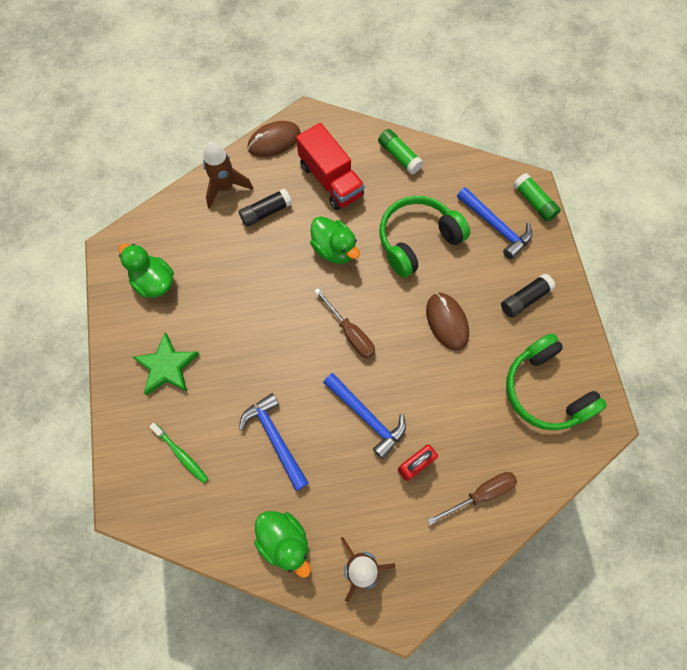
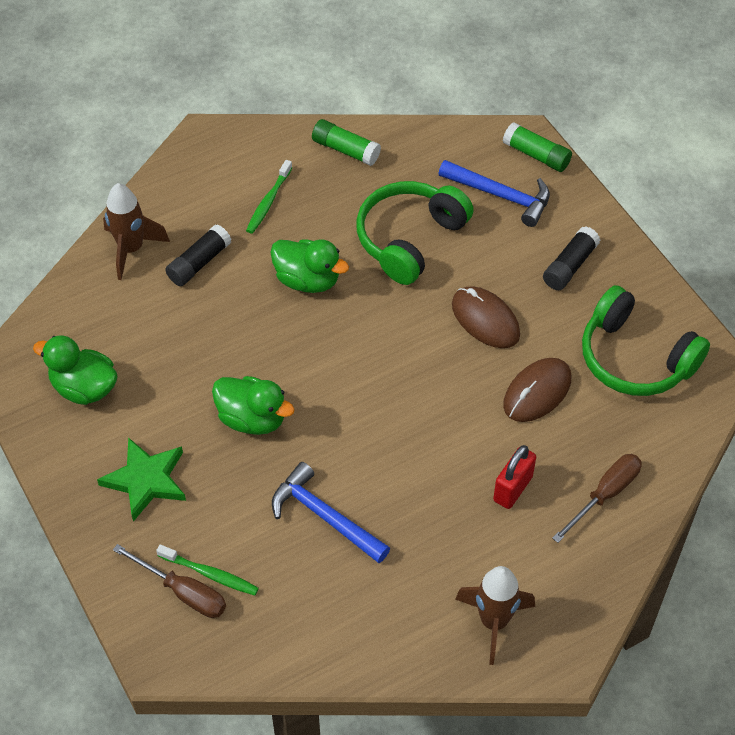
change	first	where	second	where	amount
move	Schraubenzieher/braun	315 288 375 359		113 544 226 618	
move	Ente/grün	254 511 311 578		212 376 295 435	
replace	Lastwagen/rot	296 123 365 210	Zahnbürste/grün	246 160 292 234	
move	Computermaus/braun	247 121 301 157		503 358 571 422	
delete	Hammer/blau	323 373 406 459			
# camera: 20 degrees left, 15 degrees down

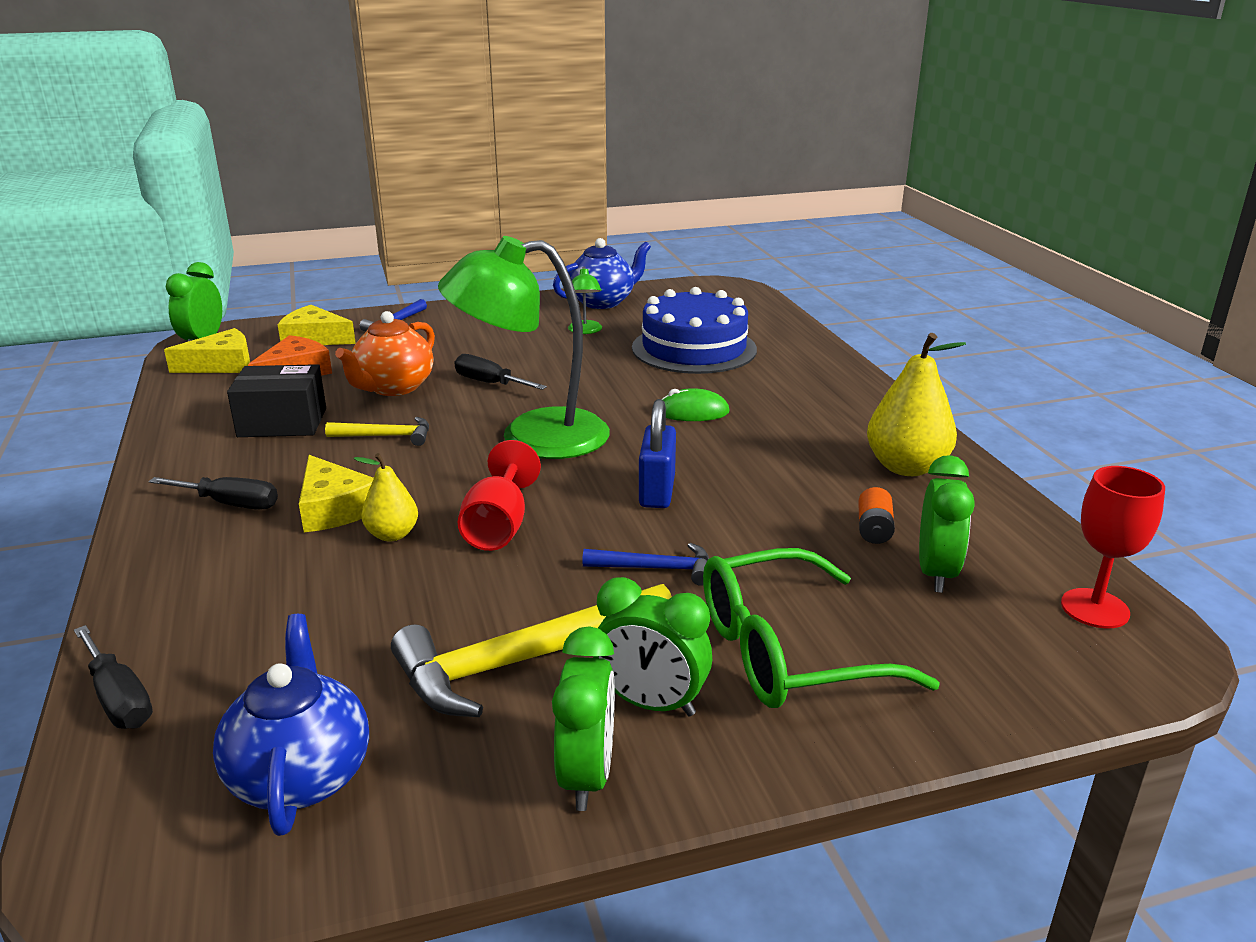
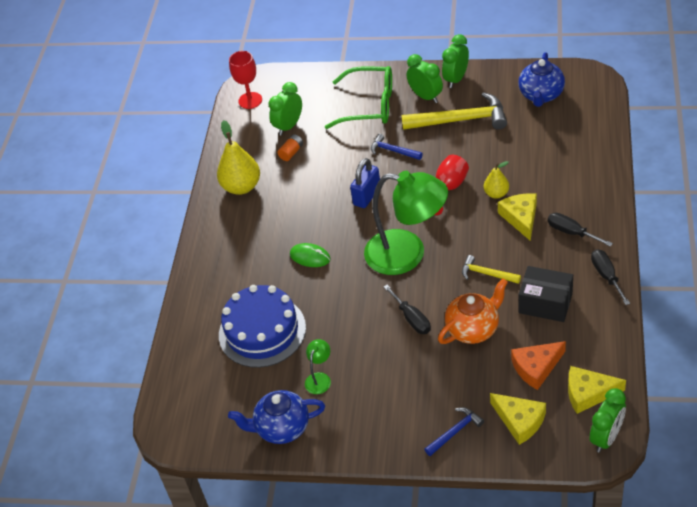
change	first	where	second	where	amount
move	Schraubenzieher/schwarz	74 625 153 729		591 249 630 305	
# camera: 150 degrees left, 20 degrees up

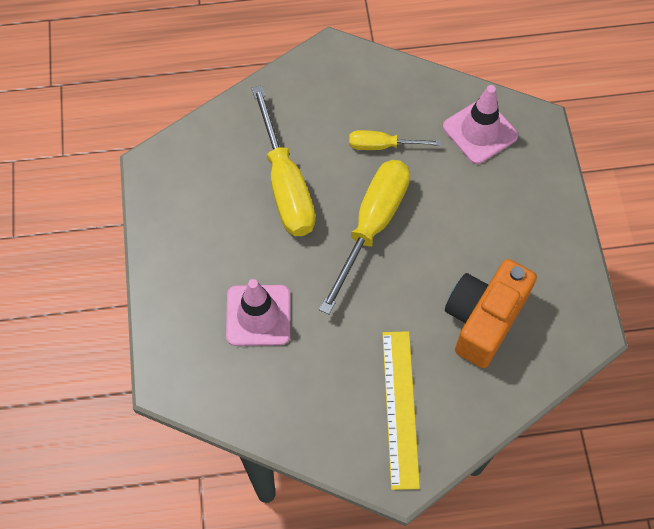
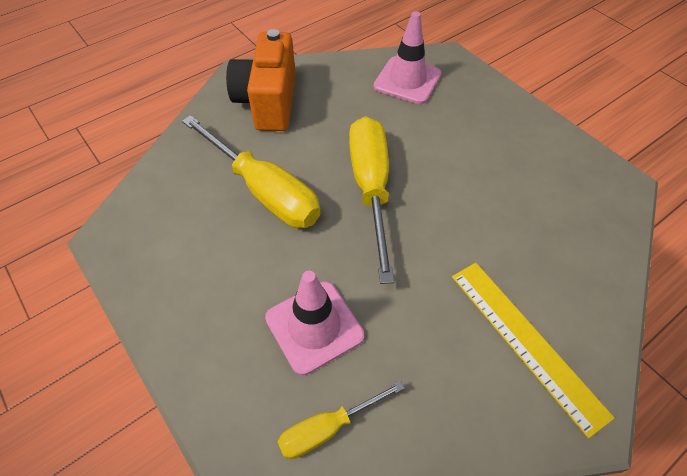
change	first	where	second	where	amount
move	Kamera/orange	445 259 537 368		226 29 296 131	
move	Schraubenzieher/gelb	349 130 441 150		278 381 405 459	
# camera: 30 degrees left, 10 degrees down

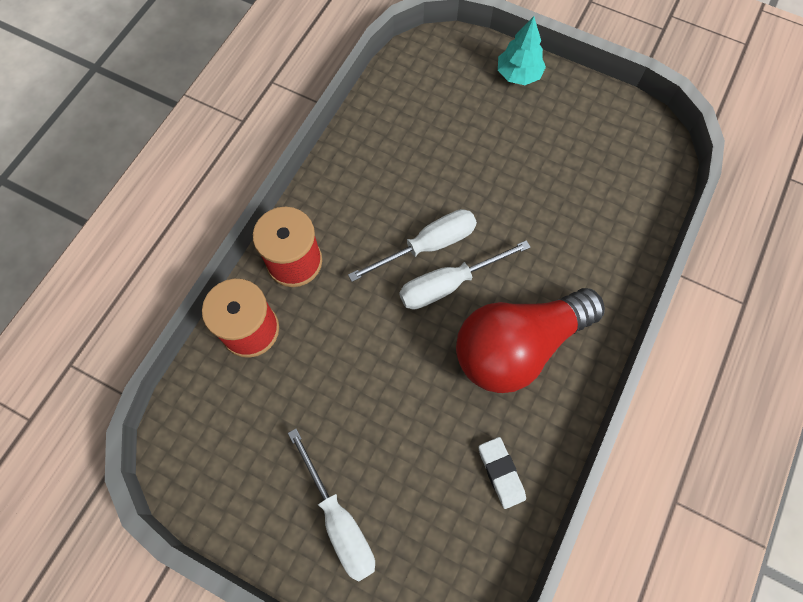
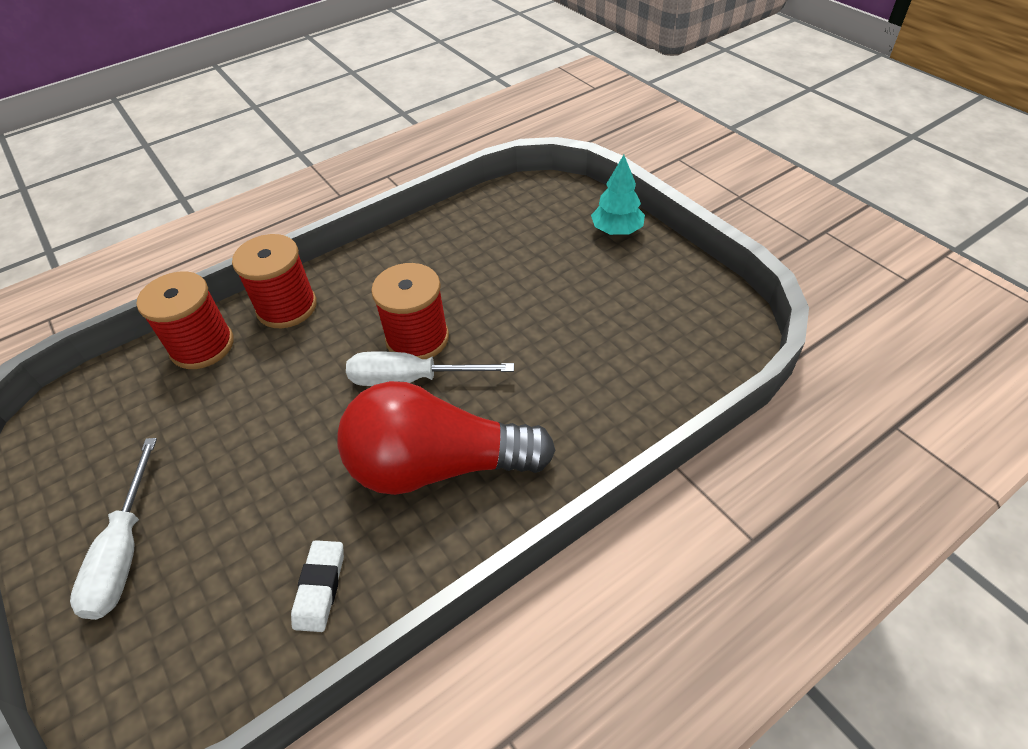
change	first	where	second	where	amount
replace	Schraubenzieher/weiß	348 209 477 282	Garnrolle/rot	371 263 449 359	
# camera: 30 degrees right, 20 degrees down

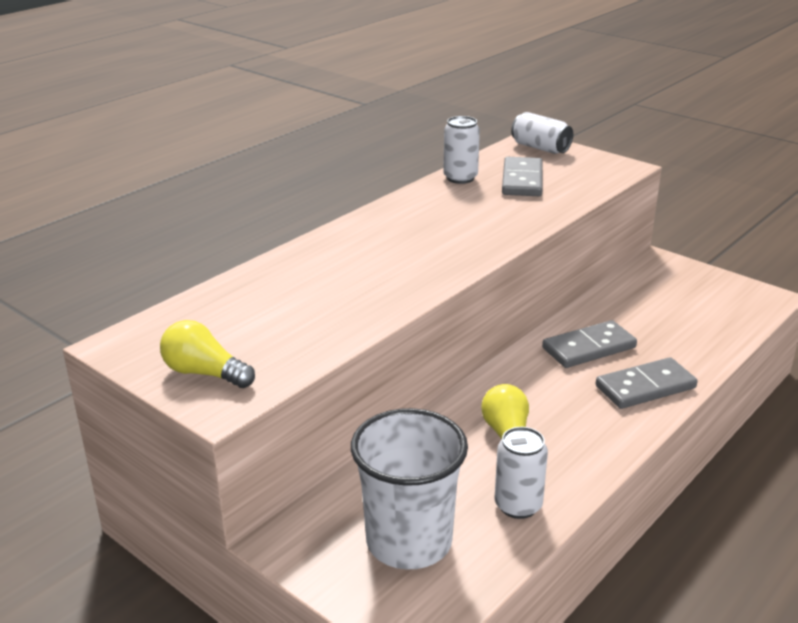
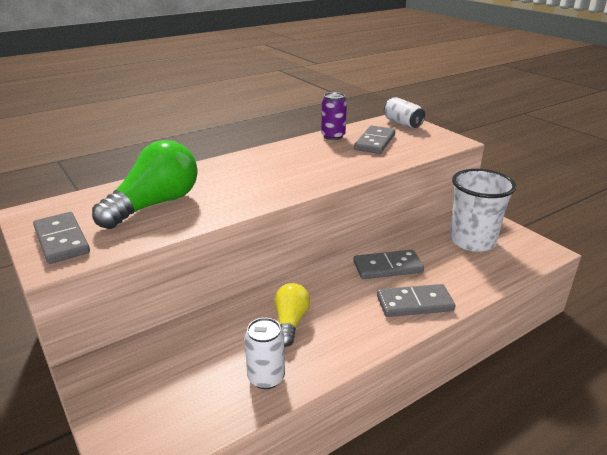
change	first	where	second	where	amount
replace	Glühbirne/gelb	160 320 255 388	Dominostein/grau	33 212 90 264	
insert			Glühbirne/grün	92 140 197 229	
recolor	Dose/weiß	443 116 480 184	Dose/lila	321 92 347 140	
move	Becher/weiß	351 408 468 570		450 169 516 252	
# camera: 15 degrees right, 0 degrees up

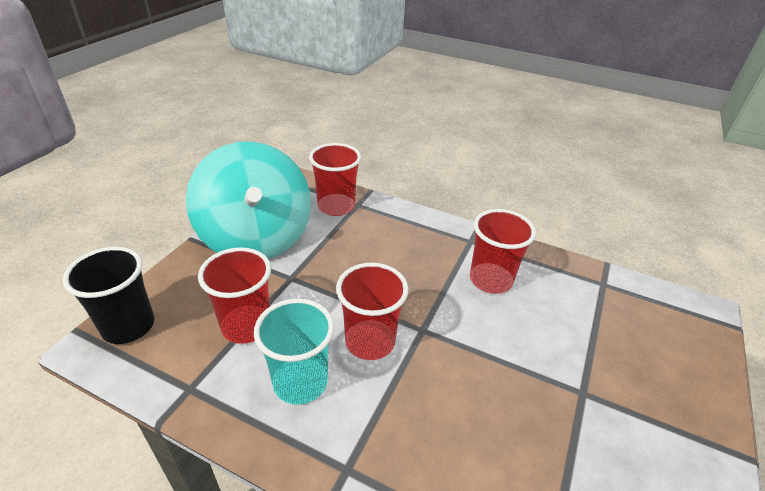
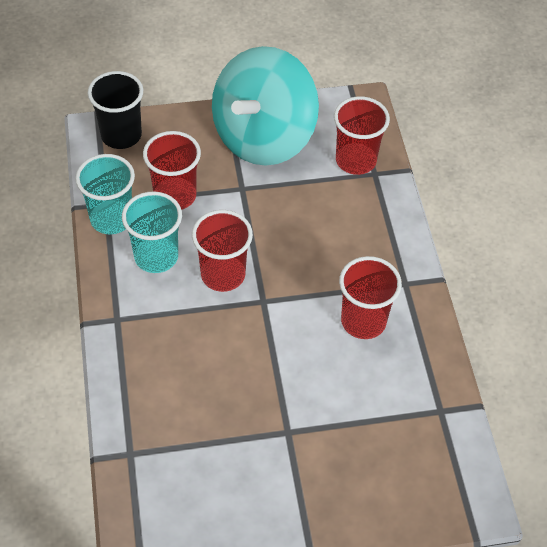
change	first	where	second	where	amount
insert			Becher/türkis	75 154 135 235	
# camera: 55 degrees right, 15 degrees up

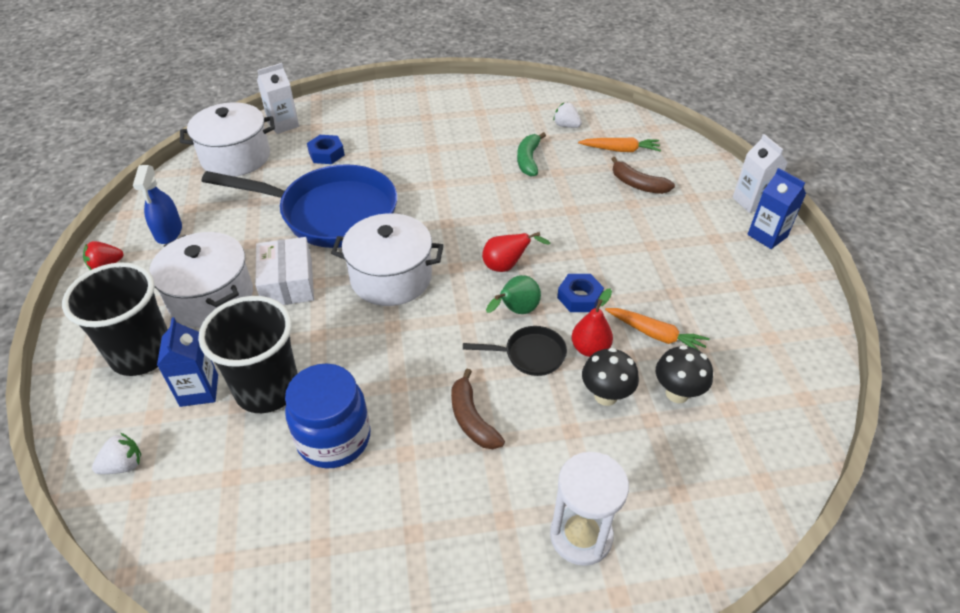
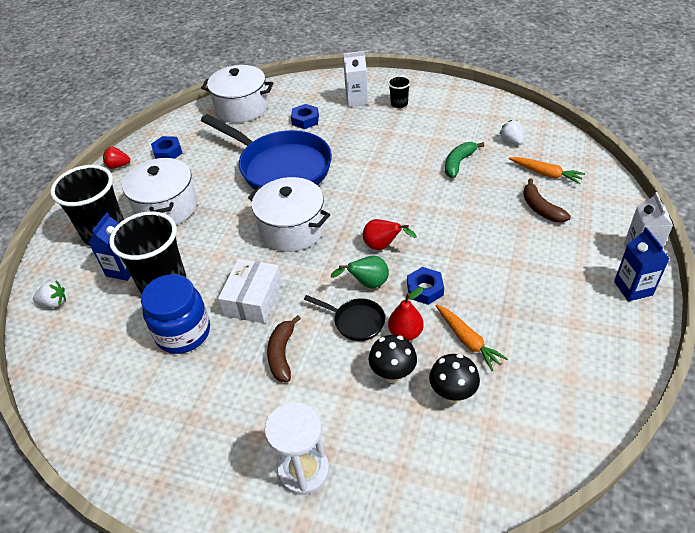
change	first	where	second	where	amount
replace	Sprühflasche/blau	133 165 182 244	Sechskantmutter/blau	151 136 182 159	
move	Schachtel/weiß	256 237 314 305		218 259 282 323	
move	Getränkekarton/weiß	257 63 299 134		343 51 368 107	
insert			Becher/schwarz	388 76 411 108	
# camera: 30 degrees right, 0 degrees up

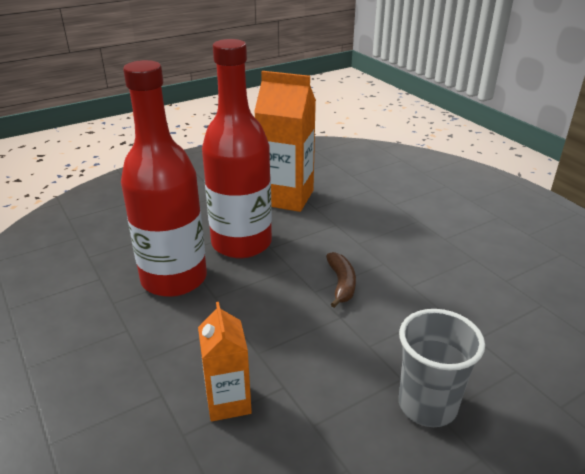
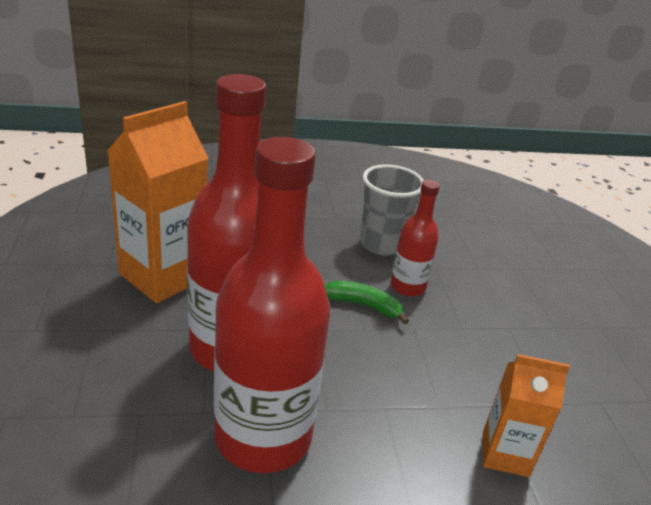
change	first	where	second	where	amount
recolor	Banane/braun	326 252 356 308	Banane/grün	325 281 409 325	
move	Becher/grau	399 309 485 427		360 164 424 256	
insert			Flasche/rot	391 180 440 297	
# camera: 70 degrees left, 0 degrees up

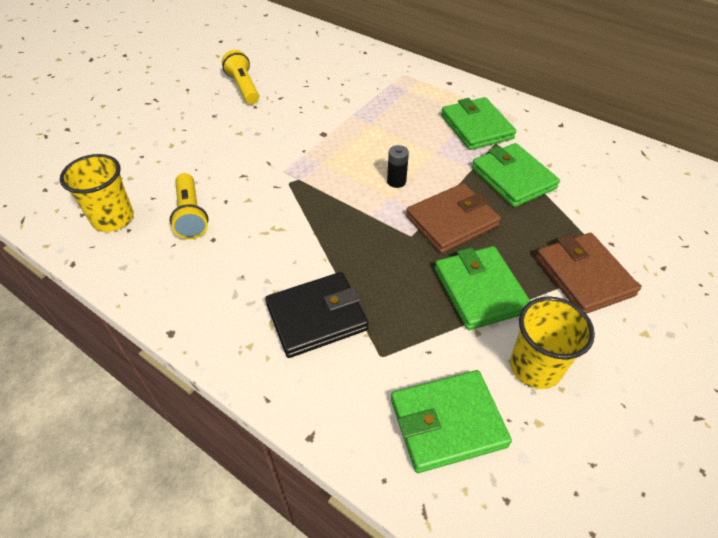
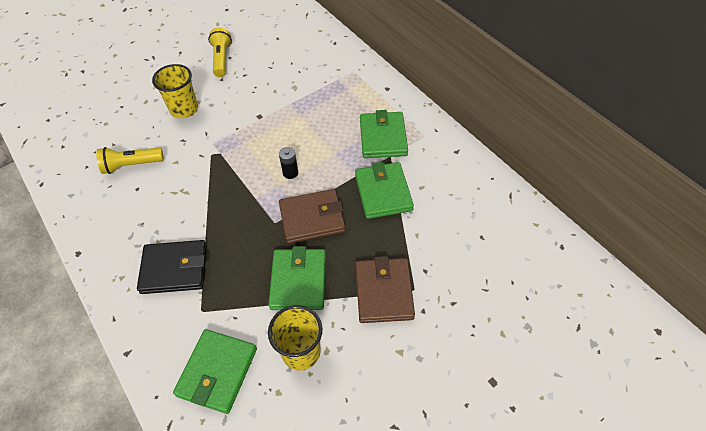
change	first	where	second	where	amount
rotate	Taschenlampe/gelb	170 173 209 239		96 147 164 174	75 degrees clockwise
move	Becher/gelb	60 154 134 232		152 64 198 118	
rotate	Geldbörse/grün	391 370 512 473		173 329 257 414	75 degrees counterclockwise
# camera: 20 degrees right, 5 degrees up

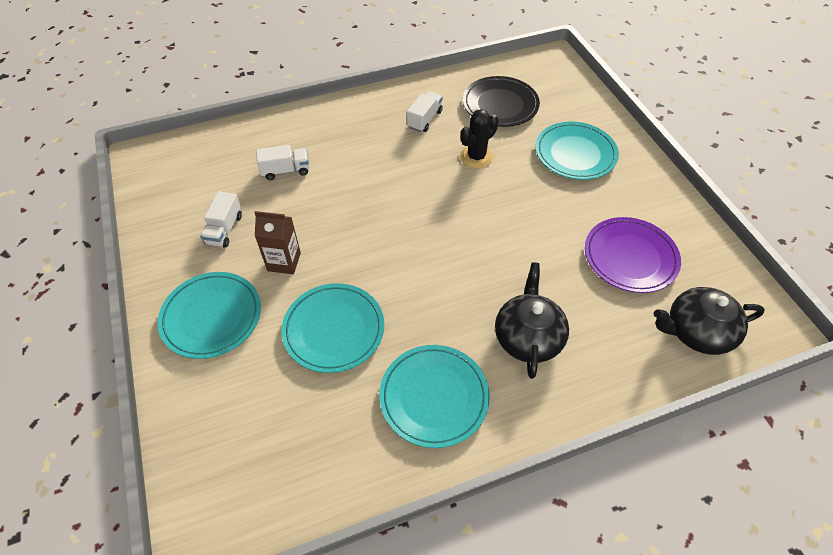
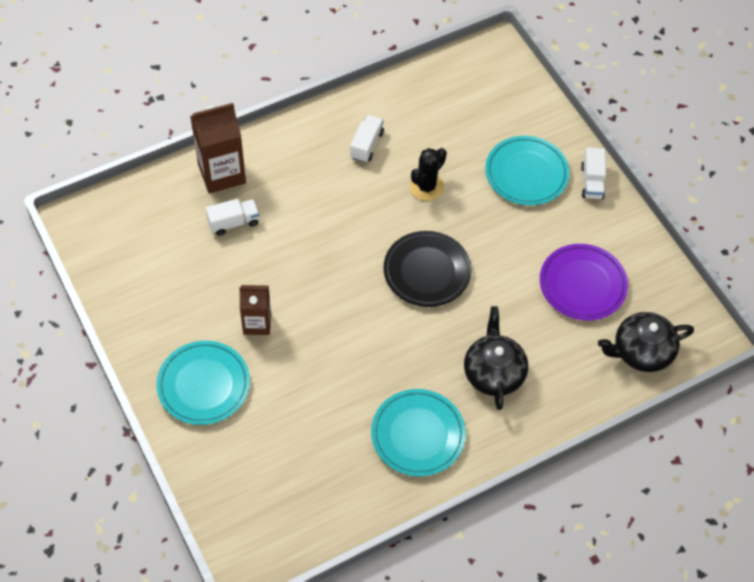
change	first	where	second	where	amount
insert			Getränkekarton/braun	190 103 246 194	
move	Teller/schwarz	463 76 540 127		383 231 472 307	
move	Lastwagen/weiß	200 191 242 248		581 147 606 199	
delete	Teller/türkis	281 283 384 373			
# camera: 10 degrees left, 5 degrees up

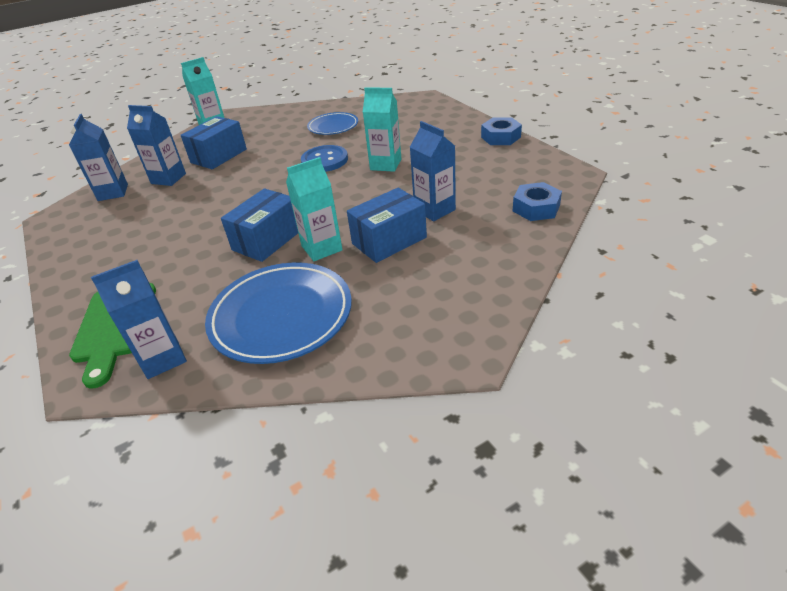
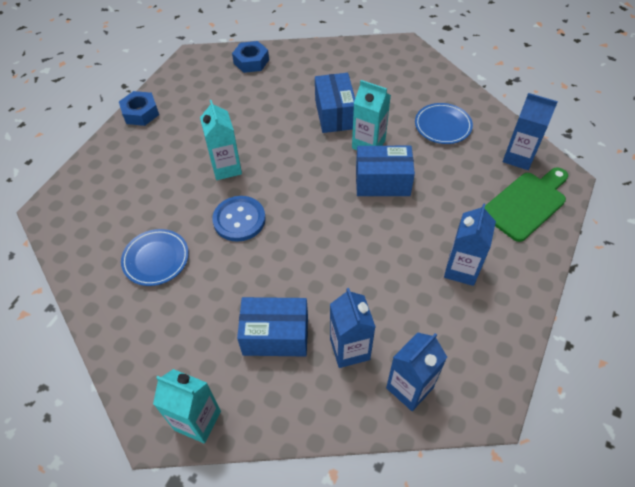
change	first	where	second	where	amount
rotate	Schachtel/blau	347 187 427 263		315 73 355 133	60 degrees clockwise
resize	Teller/blau	205 263 352 364		415 103 473 144	x0.58
move	Getränkekarton/blau	410 121 456 221		444 203 496 286	
# camera: 125 degrees left, 15 degrees up

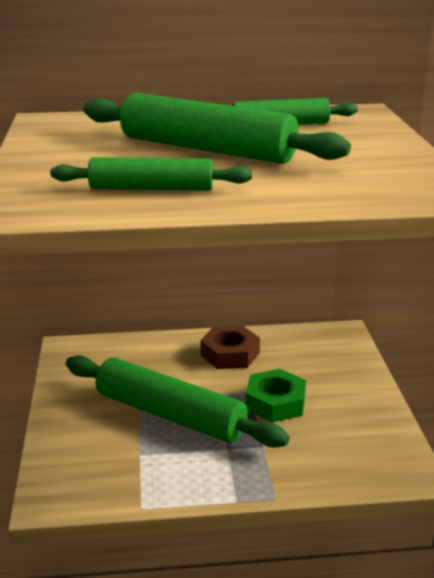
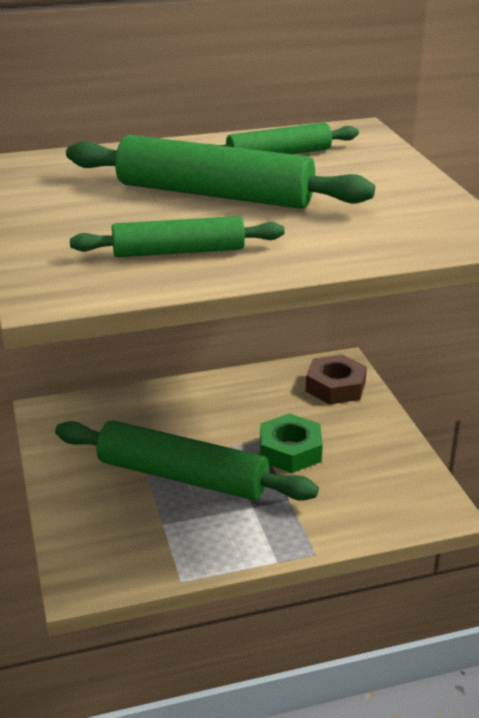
change	first	where	second	where	amount
move	Sechskantmutter/braun	200 325 260 369		306 354 367 405	
# camera: 10 degrees left, 5 degrees up

